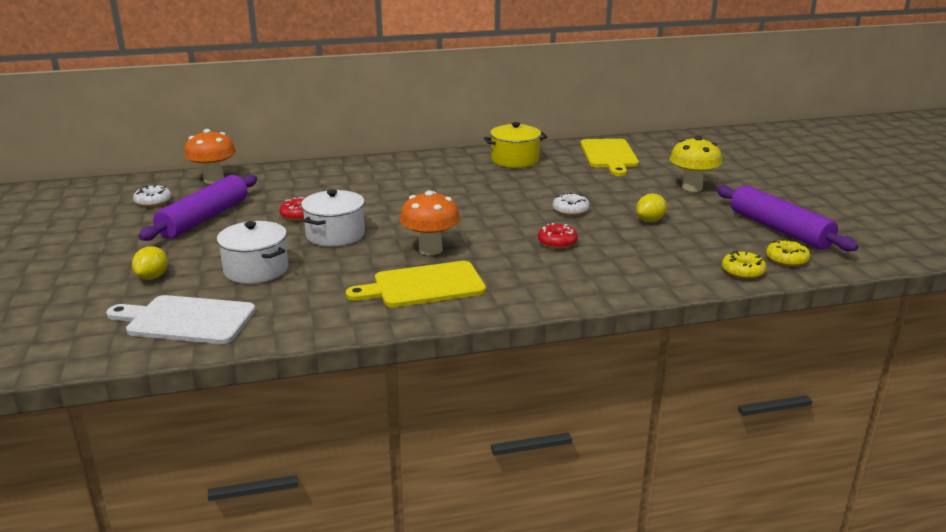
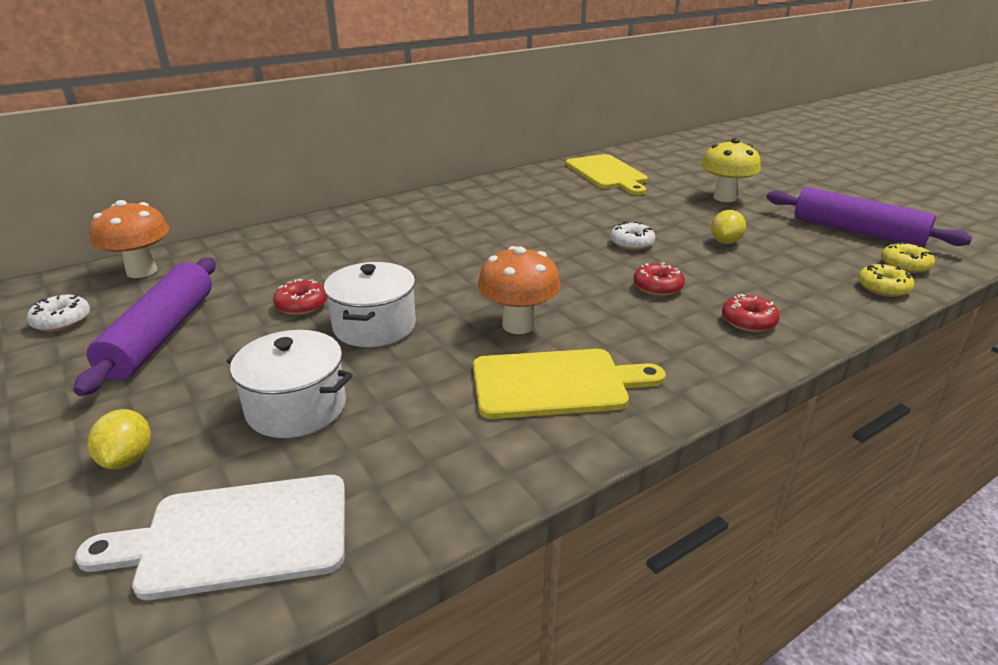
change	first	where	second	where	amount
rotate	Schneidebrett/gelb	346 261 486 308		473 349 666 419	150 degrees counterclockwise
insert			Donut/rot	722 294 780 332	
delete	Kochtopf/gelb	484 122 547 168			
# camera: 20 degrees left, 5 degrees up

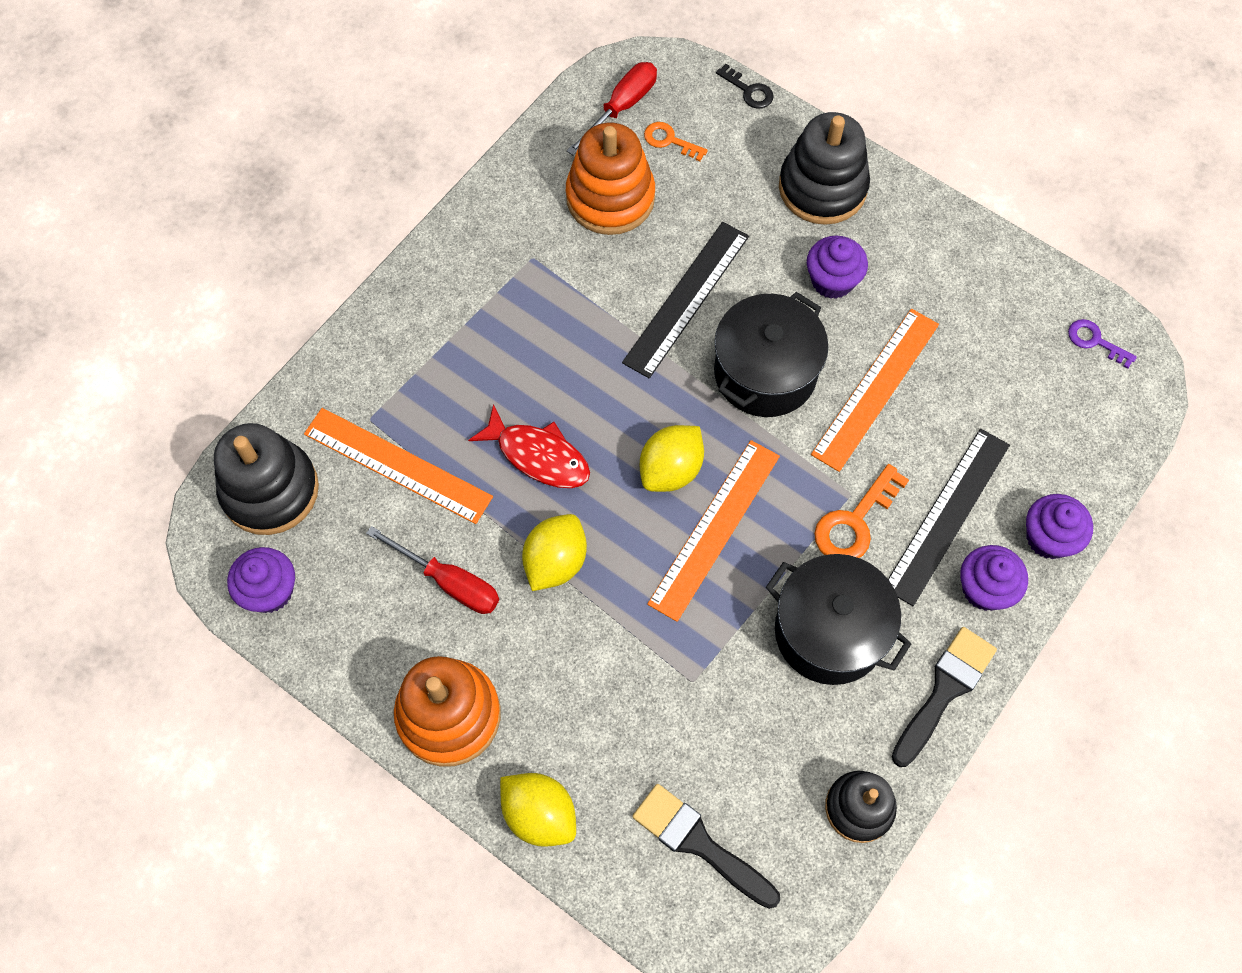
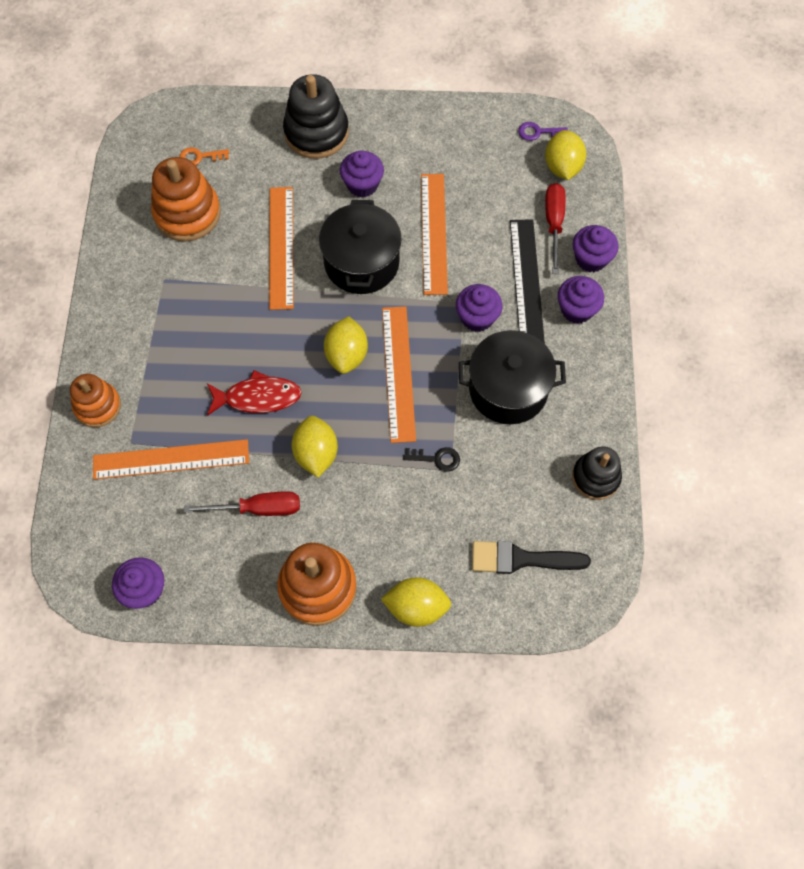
change	first	where	second	where	amount
insert			Stapelspielzeug/orange	70 374 121 427	
recolor	Lineal/schwarz	622 222 749 378	Lineal/orange	269 187 294 310	
move	Schlüssel/schwarz	716 64 774 109		403 447 460 472	
replace	Schlüssel/orange	814 464 909 558	Muffin/lila	456 284 503 332	
insert			Zitrone/gelb	545 130 586 180	
move	Schraubenzieher/rot	567 62 657 155		545 183 565 274	
delete	Stapelspielzeug/schwarz	214 423 319 535			
delete	Pinsel/schwarz	892 627 997 767			
# camera: 35 degrees left, 0 degrees up

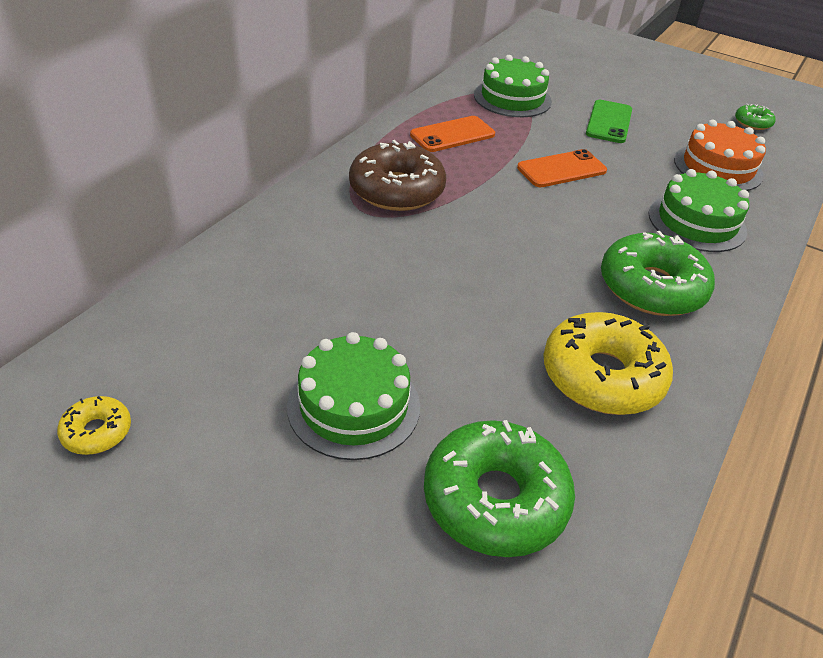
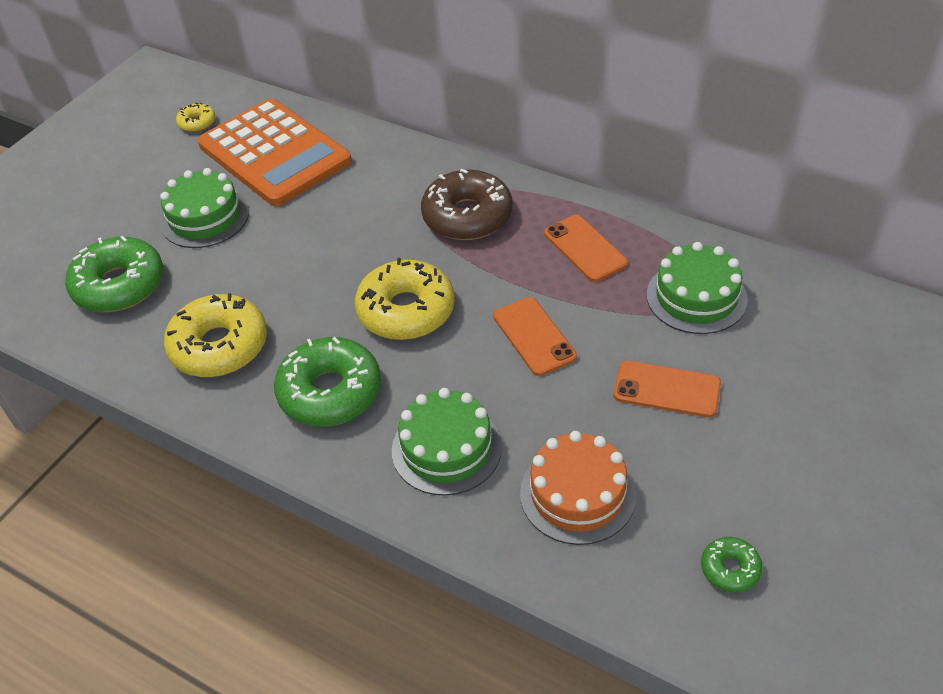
change	first	where	second	where	amount
insert			Taschenrechner/orange	198 99 352 206	
insert			Donut/gelb	355 258 455 340	
recolor	Handy/grün	586 100 632 143	Handy/orange	613 361 721 417	
# camera: 95 degrees right, 5 degrees up

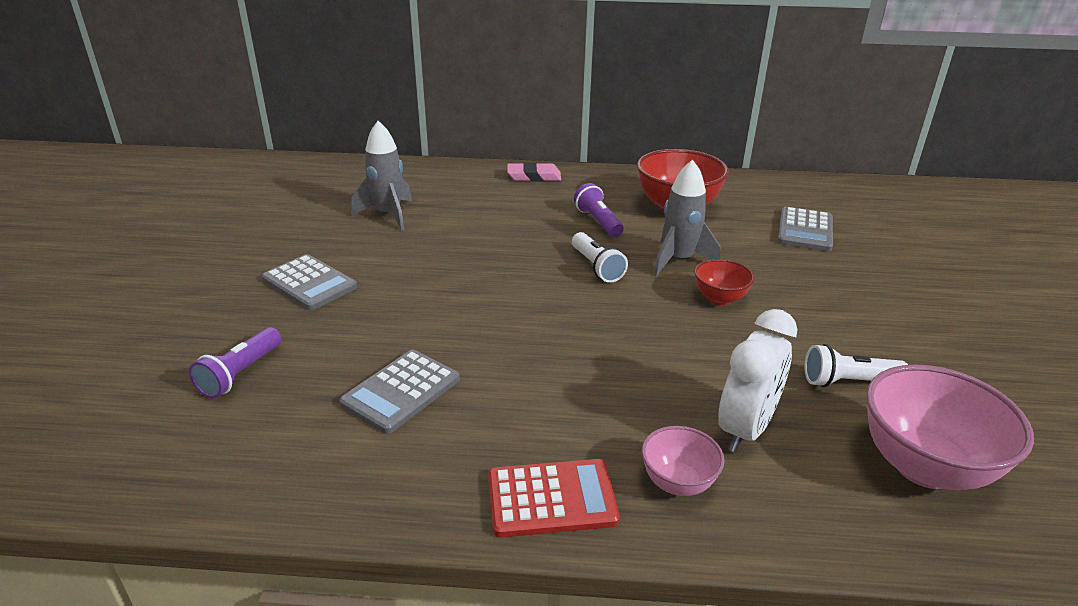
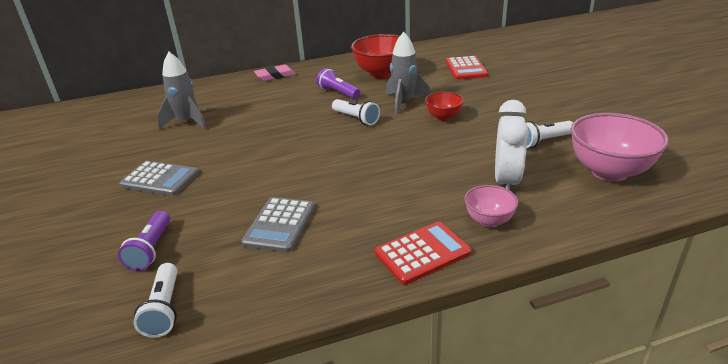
change	first	where	second	where	amount
insert			Taschenlampe/weiß	133 263 178 338	
recolor	Taschenrechner/grau	778 207 833 251	Taschenrechner/rot	446 56 488 80	
# camera: 20 degrees left, 0 degrees up

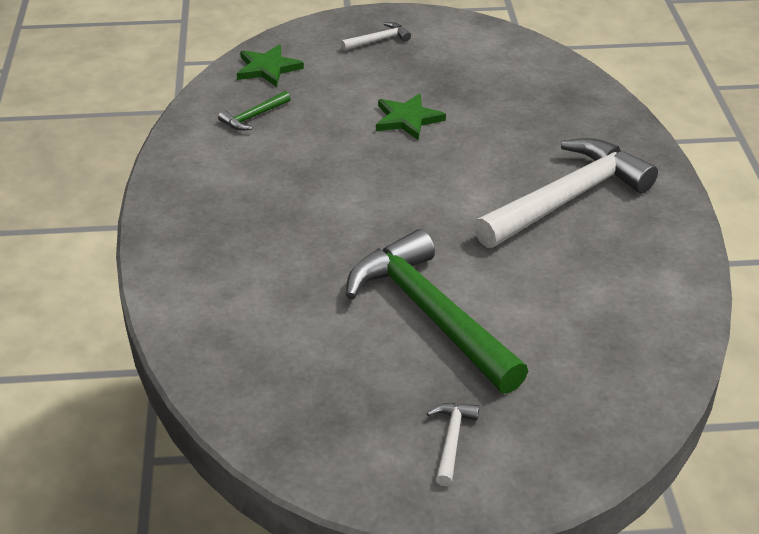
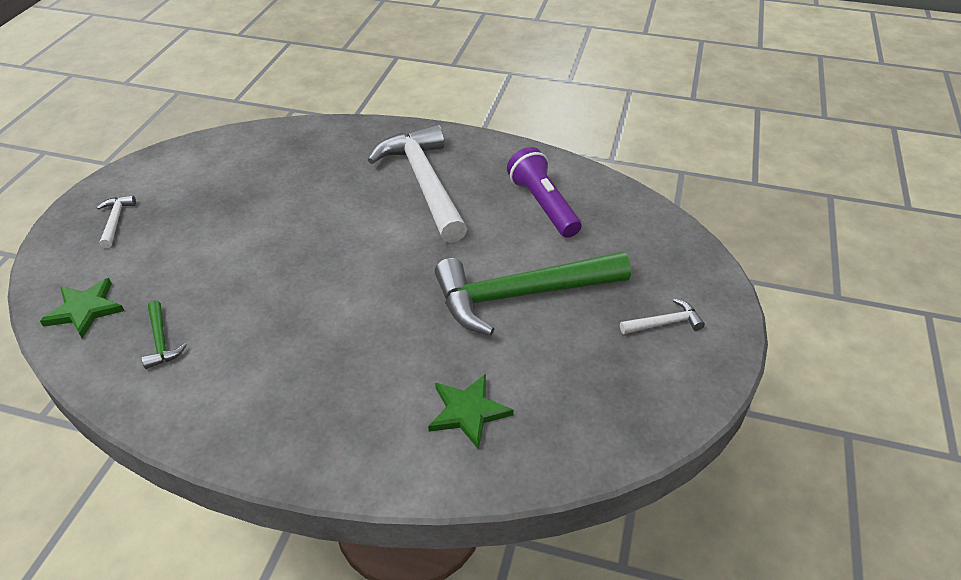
change	first	where	second	where	amount
move	Stern/grün	376 93 446 140		428 374 514 450	
insert			Taschenlampe/lila	507 147 581 238	
rotate	Hammer/weiß	427 403 479 486		620 299 705 334	135 degrees clockwise
# camera: 70 degrees left, 5 degrees up

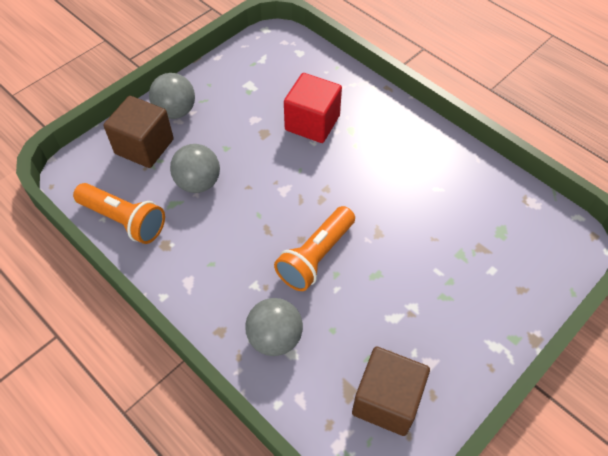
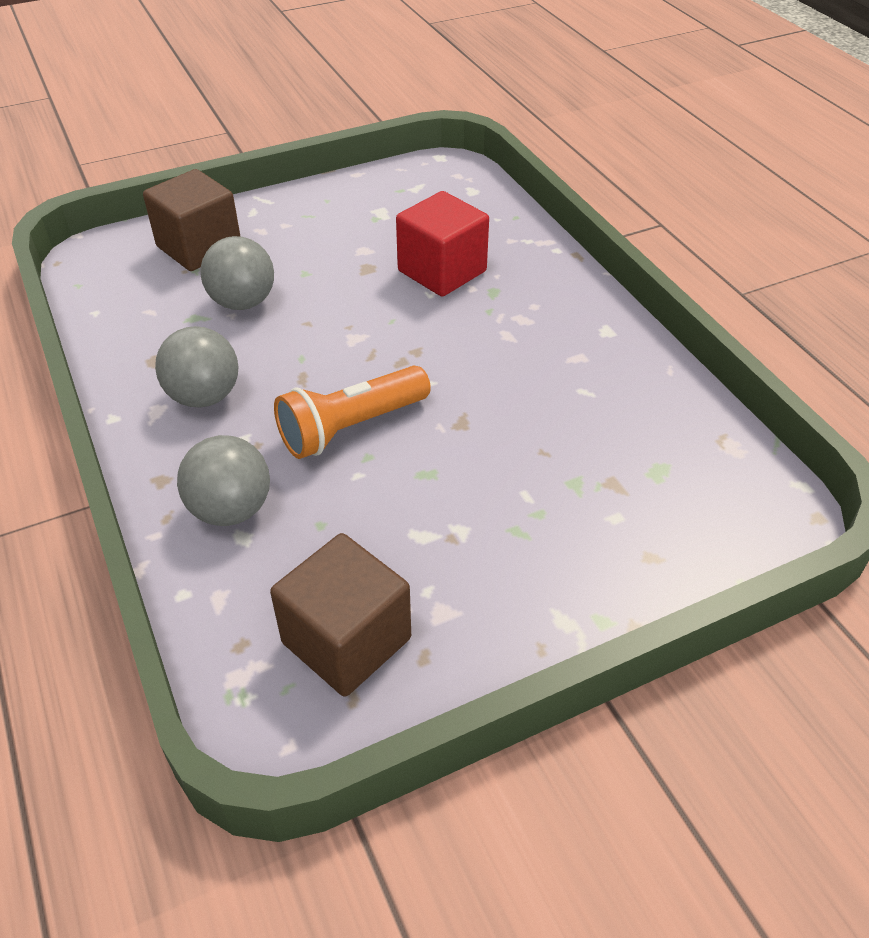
change	first	where	second	where	amount
move	Ball/grau	149 73 195 119		155 326 238 408	
delete	Taschenlampe/orange	73 183 165 244			
# camera: 20 degrees right, 10 degrees down

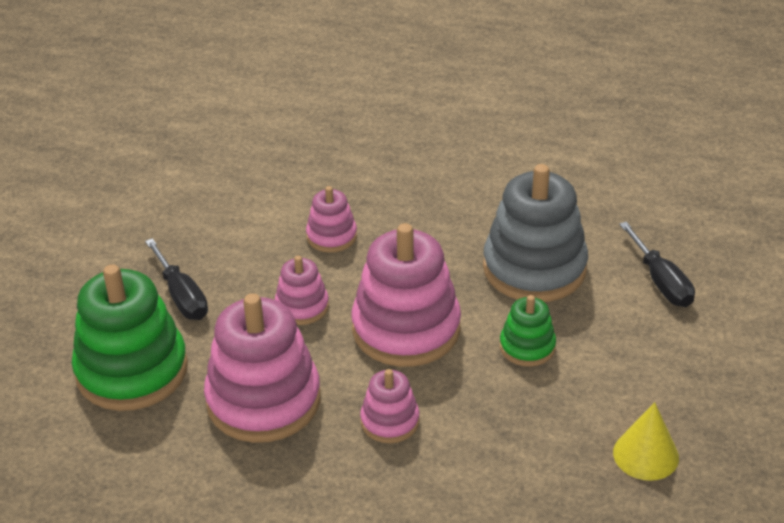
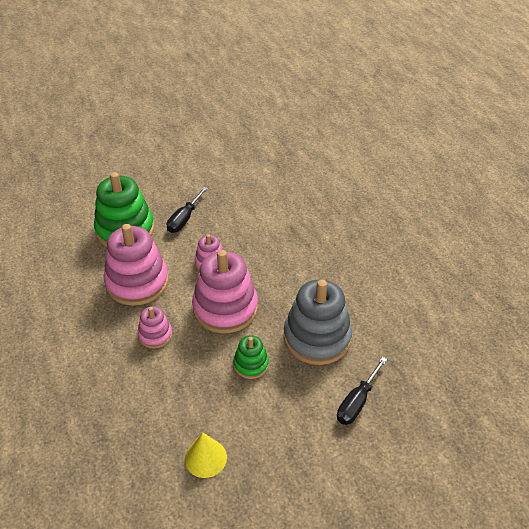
change	first	where	second	where	amount
delete	Stapelspielzeug/rosa	306 186 357 253			
# camera: 55 degrees right, 5 degrees up

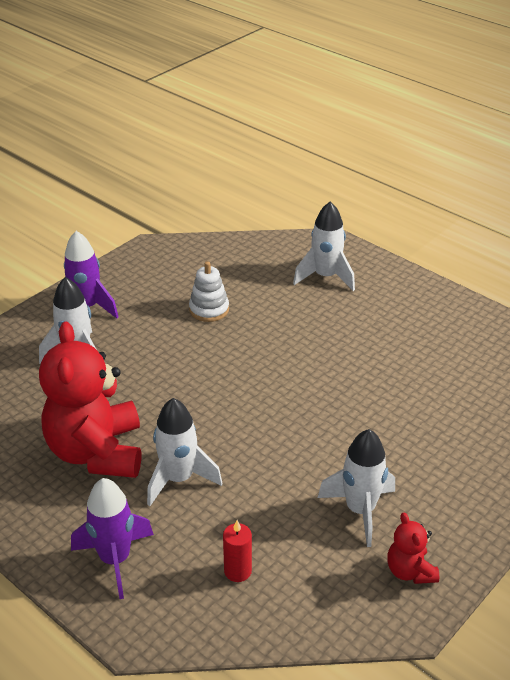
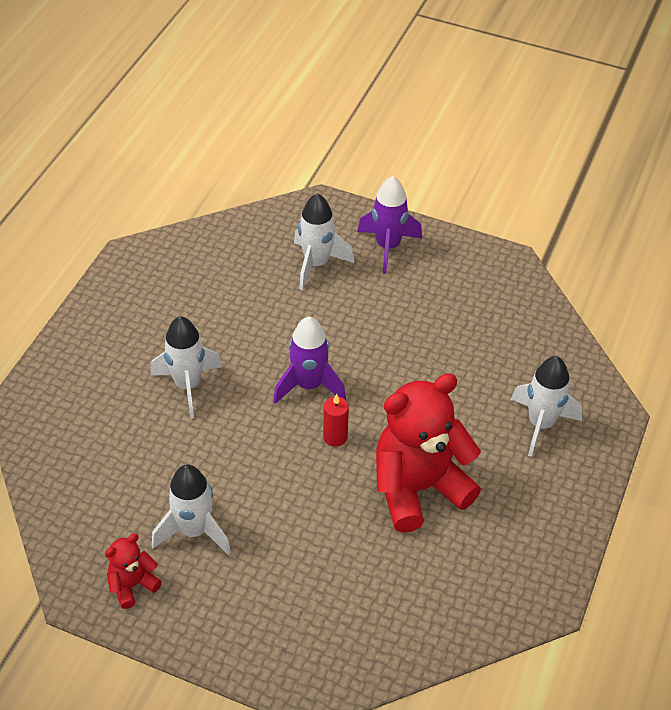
change	first	where	second	where	amount
move	Rakete/lila	71 478 154 599		273 316 346 404	
move	Kerze/rot	223 520 252 582		323 394 349 447	
move	Teddybär/rot	39 321 141 478		376 373 481 533	
delete	Stapelspielzeug/weiß	189 261 229 322			
# camera: 70 degrees right, 10 degrees up

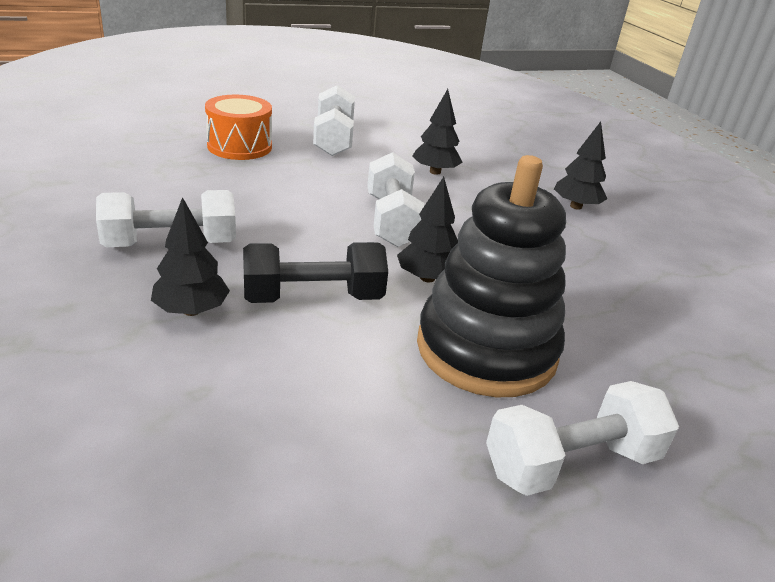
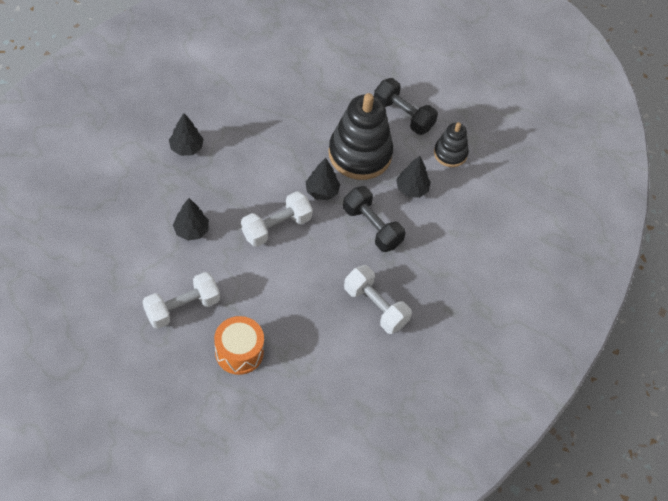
change	first	where	second	where	amount
recolor	Hantel/weiß	486 381 679 496	Hantel/schwarz	374 78 438 135	
move	Baum/schwarz	151 197 230 316		396 156 431 198	
insert			Stapelspielzeug/schwarz	434 122 469 167	
# camera: 120 degrees left, 25 degrees up

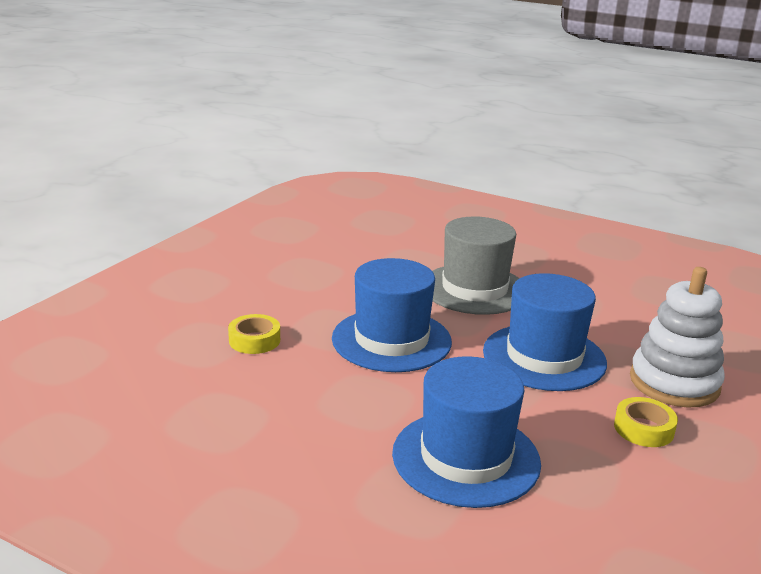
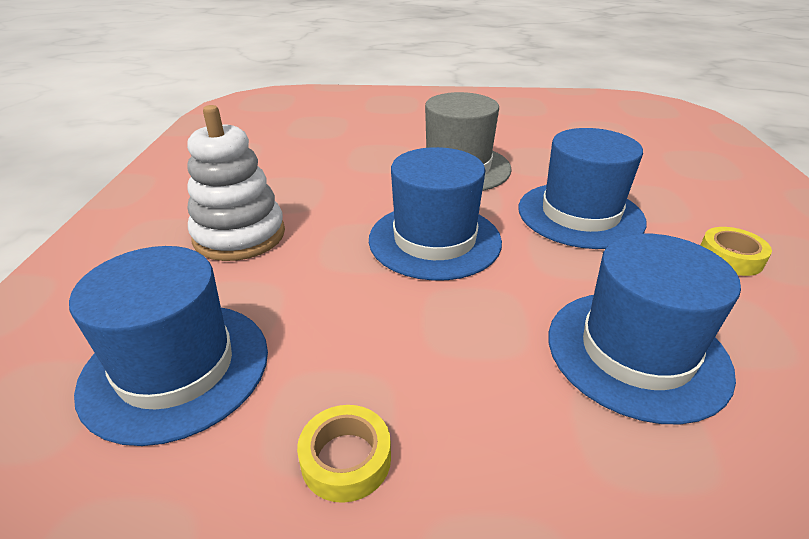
change	first	where	second	where	amount
insert			Hut/blau	69 246 268 446	
move	Stapelspielzeug/weiß	630 267 725 407		187 105 285 261	
move	Klebeband/gelb	228 314 280 354		297 405 391 503	
# camera: 25 degrees left, 10 degrees up

